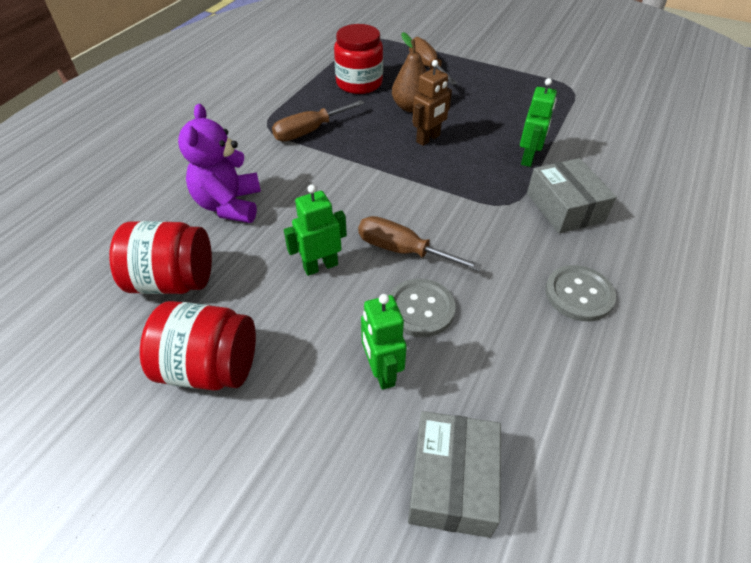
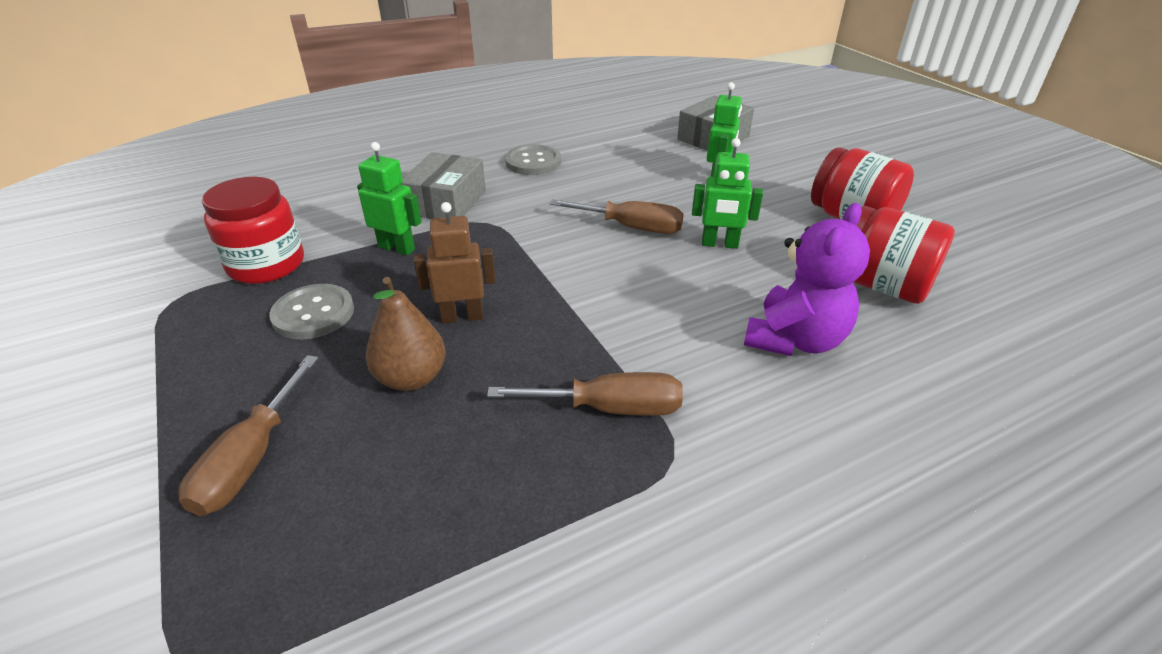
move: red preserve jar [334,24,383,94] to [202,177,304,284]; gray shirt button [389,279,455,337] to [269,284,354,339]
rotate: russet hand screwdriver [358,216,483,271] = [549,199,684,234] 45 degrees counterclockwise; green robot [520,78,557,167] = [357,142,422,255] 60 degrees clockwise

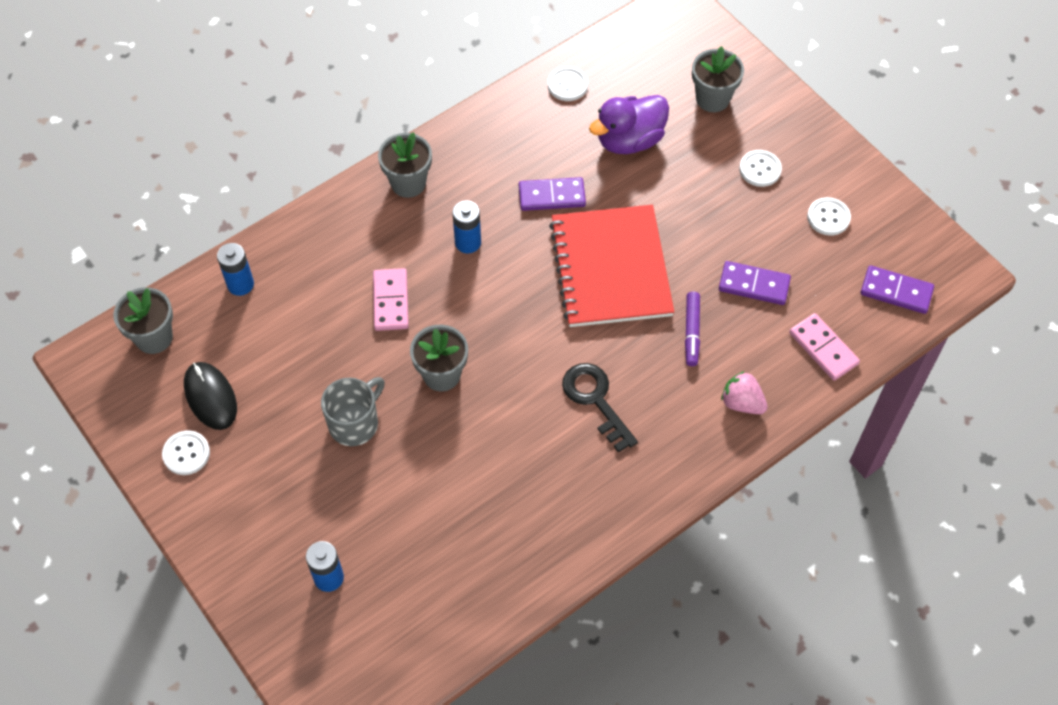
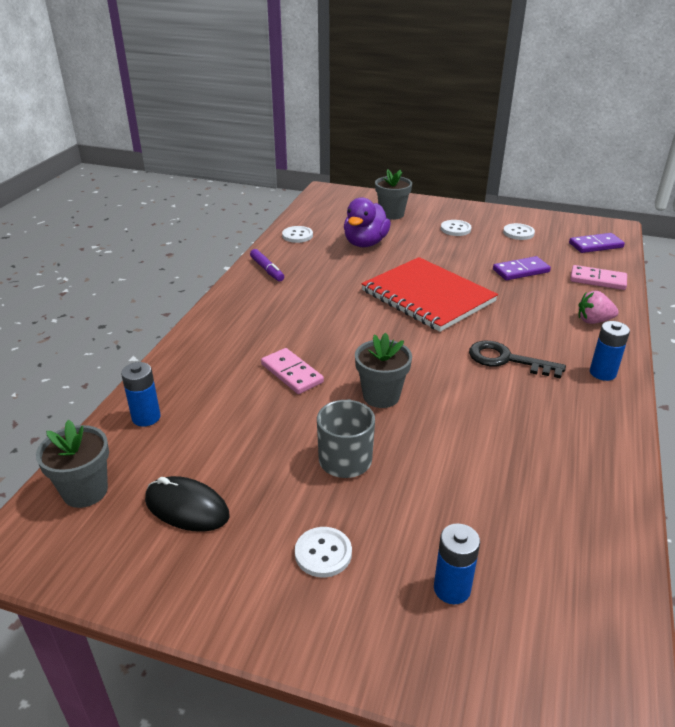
delete: gray potted plant [378,132,432,198]; royal purple domino piece [519,177,586,211]
move: snow-white shirt button [162,431,210,475] to [295,527,352,578]; cobalt AA battery [452,200,481,253] to [590,321,630,381]; royal purple marker [685,292,700,366] to [250,249,284,281]

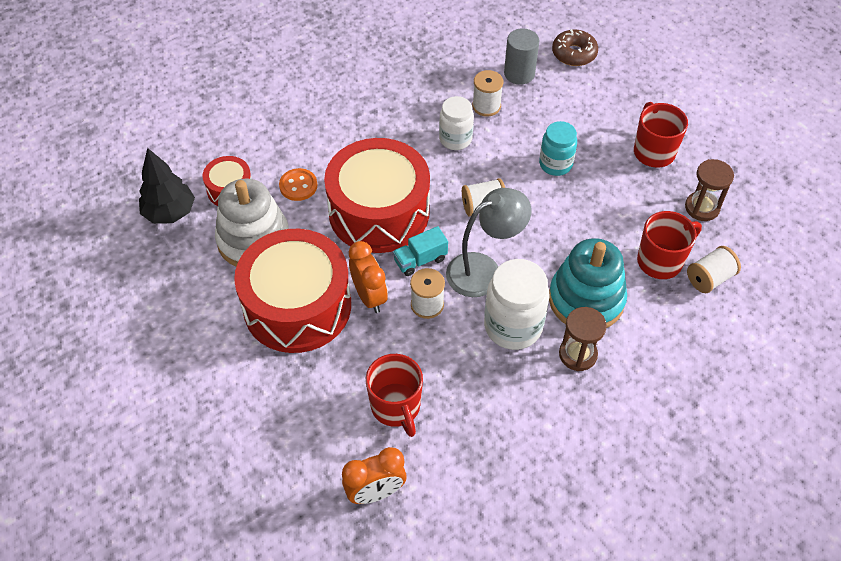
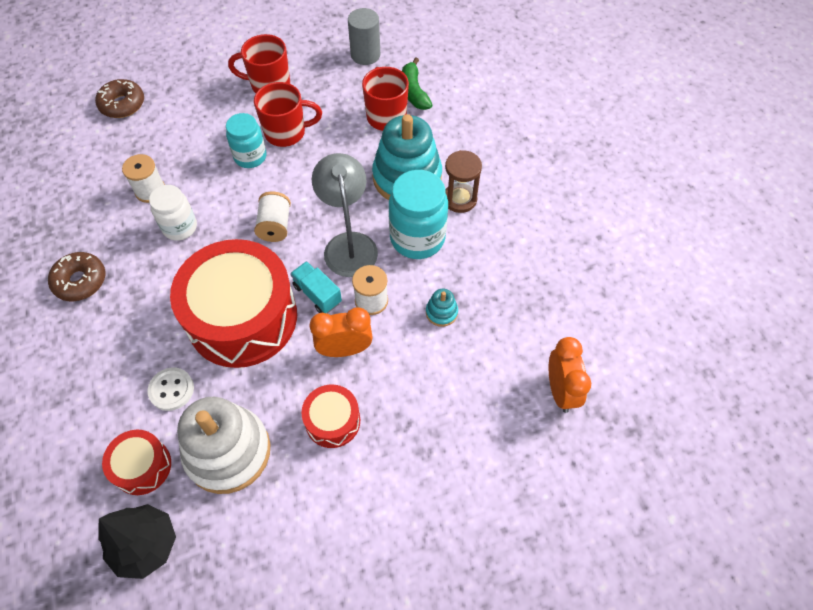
delete: russet hourglass [685,159,734,221]
insert: russet glazed donut [48,252,105,301]; teal stacking toy [426,289,458,327]
move: red mug [366,354,423,437] to [254,82,322,147]; gray solid cylinder [504,28,540,85] to [348,8,380,65]
replace: snow-white reel of thread [687,246,741,293] to green toy banana [402,58,433,110]
recolor: orange-coloured shirt button [279,168,317,201] to snow-white shirt button [148,368,194,411]; snow-white preserve jar [484,259,550,350] to teal preserve jar [389,170,448,259]
rotate: teal truck [393,226,448,276] = [290,261,342,313] 150 degrees clockwise
resize: red drum [234,229,351,353] = [301,385,360,448] x0.47

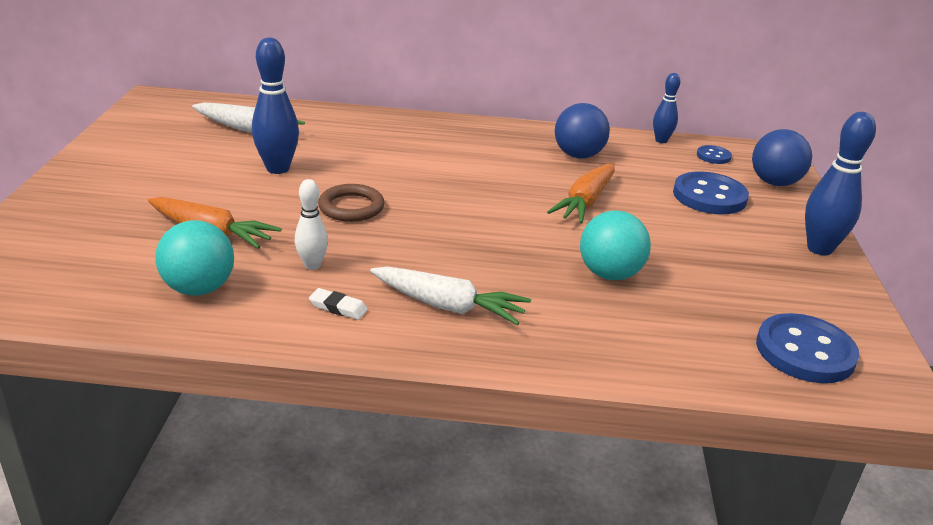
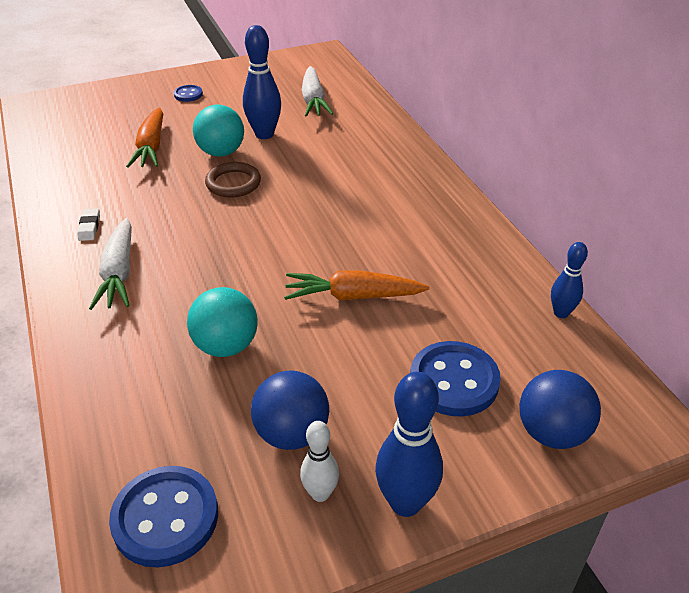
move: teal sphere [155,220,234,296] to [193,104,244,157]; snow-white tenpin [295,179,328,270] to [300,421,339,502]; cobalt sphere [555,103,610,158] to [251,370,329,450]; cobalt shirt button [697,145,732,164] to [174,85,203,102]

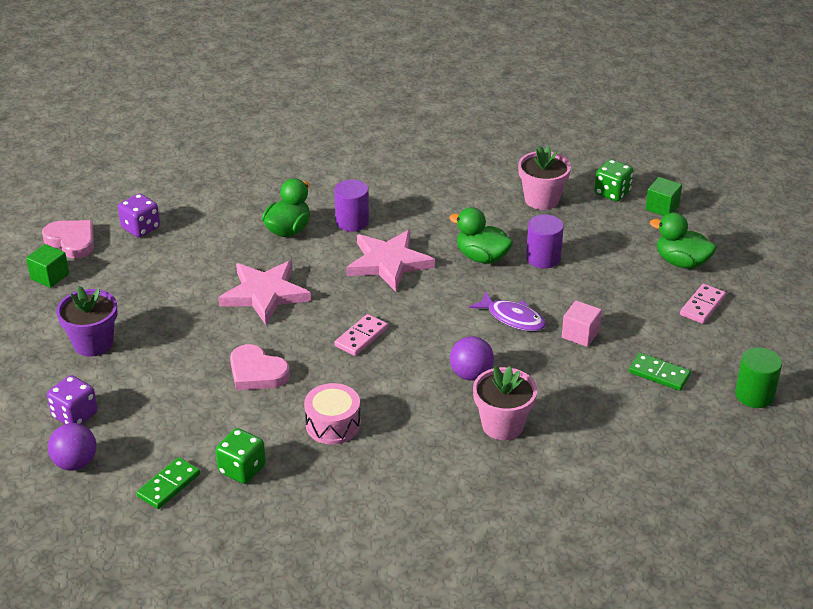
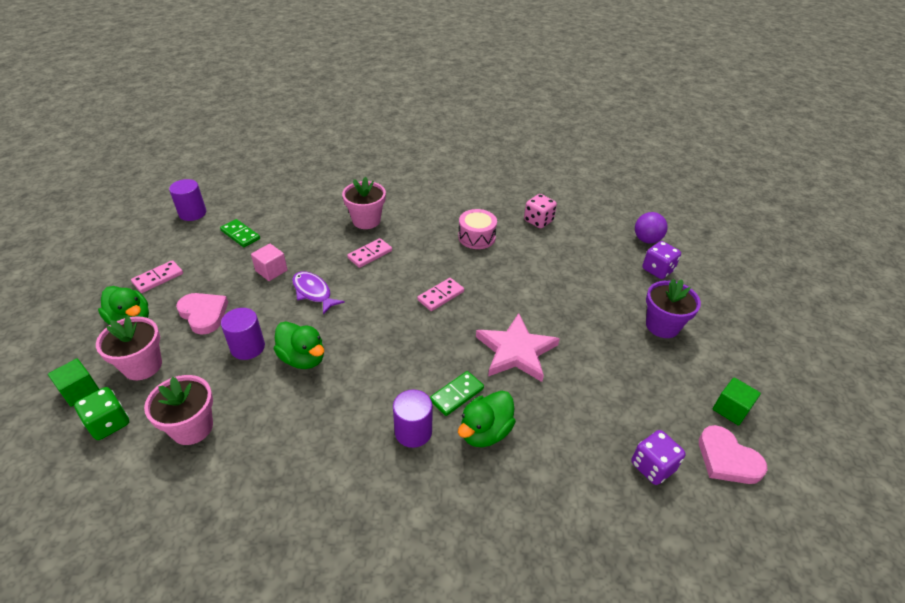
delete: rose-pink star [346,230,435,292]
insert: rose-pink potted plant [96,316,162,380]
move: green domino piece [136,457,200,509] to [430,371,484,416]; rose-pink heart shape [230,344,290,390] to [176,293,228,335]
replace: royal purple sphere [450,336,494,381] to rose-pink domino piece [347,238,392,268]
recolor: green die [216,428,266,484] to rose-pink die [524,194,557,228]; green solid cylinder [735,347,782,408] to royal purple solid cylinder [169,179,206,221]

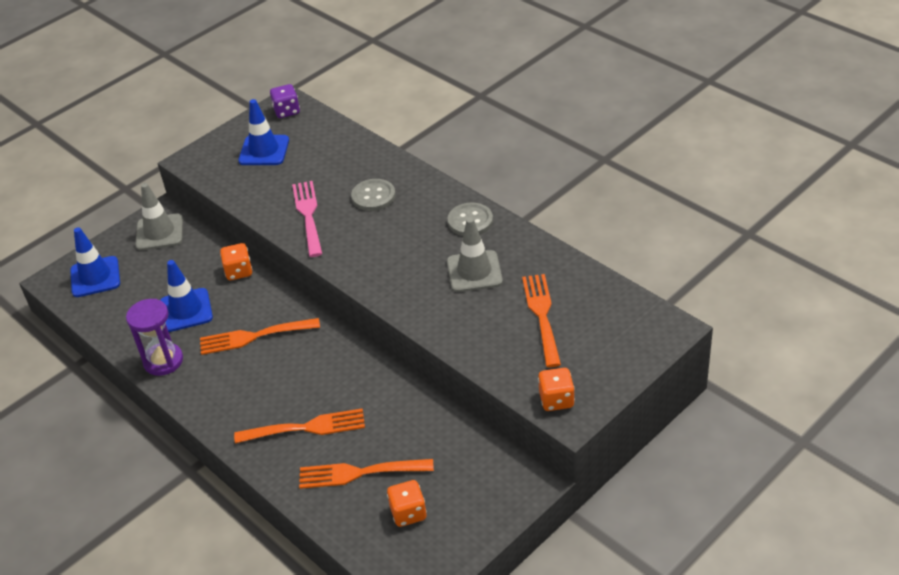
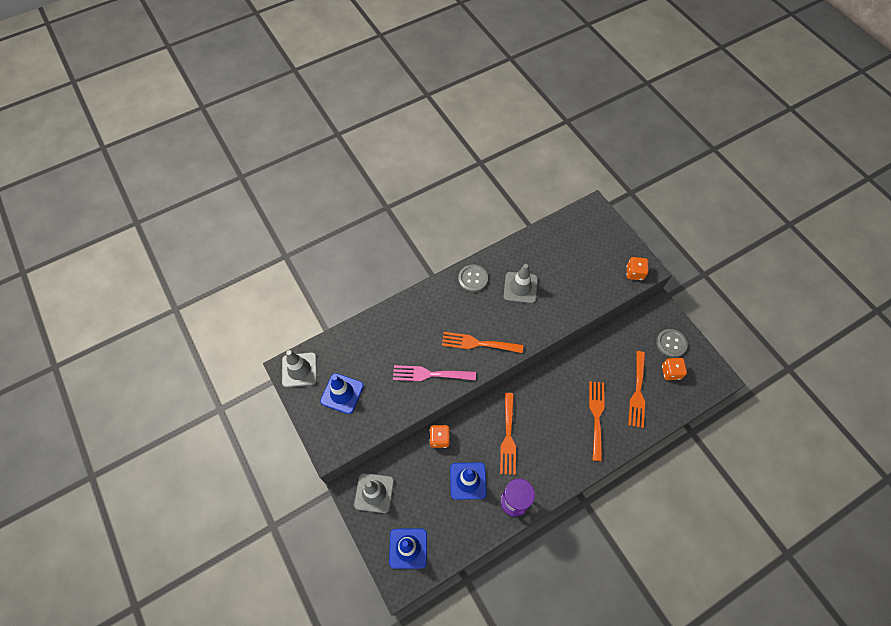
move: gray shirt button [351,179,396,211] to [656,329,687,358]; orange-coloured fork [522,274,561,367] to [442,332,523,353]
replace: royal purple die [270,84,300,118] to gray road cone [282,350,317,388]

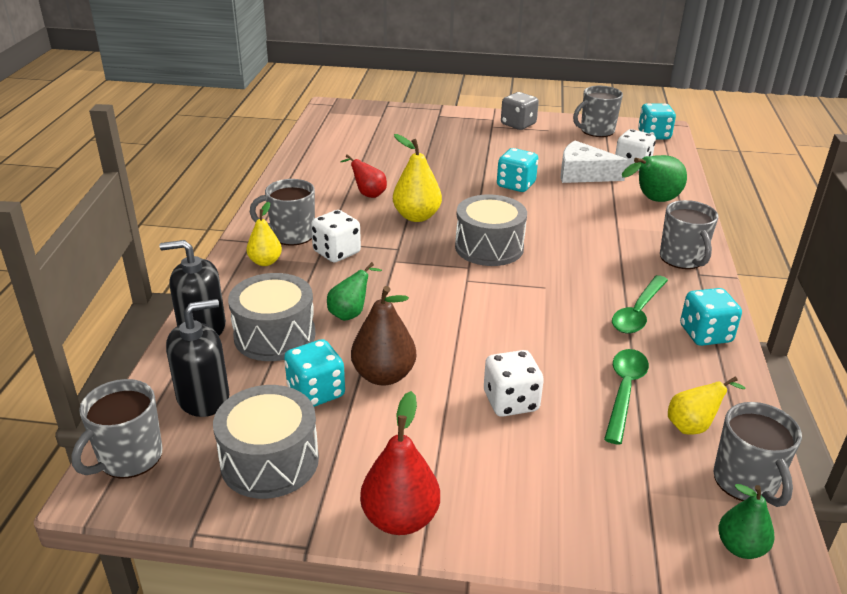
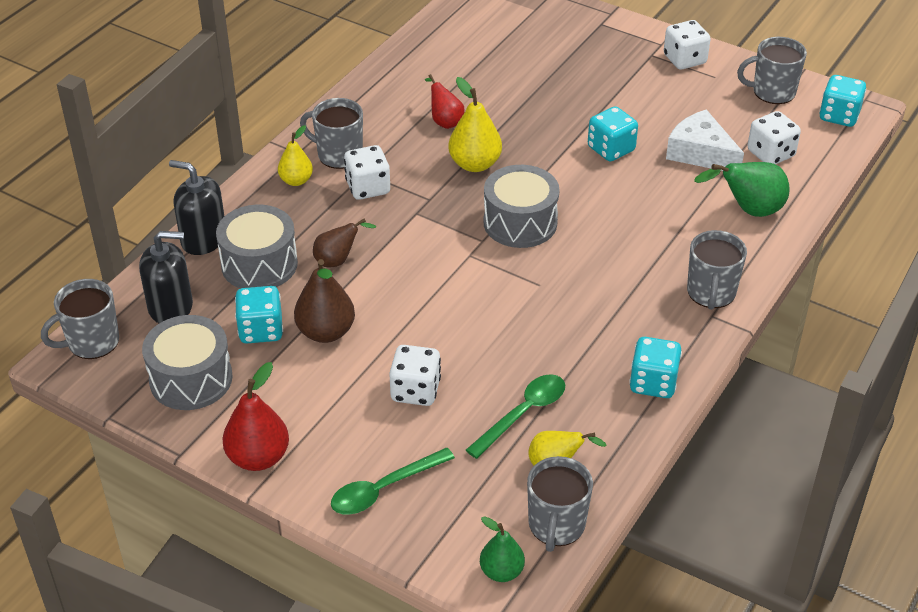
move: green spoon [612,275,668,334] to [331,448,455,515]
recolor: green pear [327,262,382,321] to russet pear [313,218,376,267]; gray die [501,92,539,130] to snow-white die [664,20,710,70]

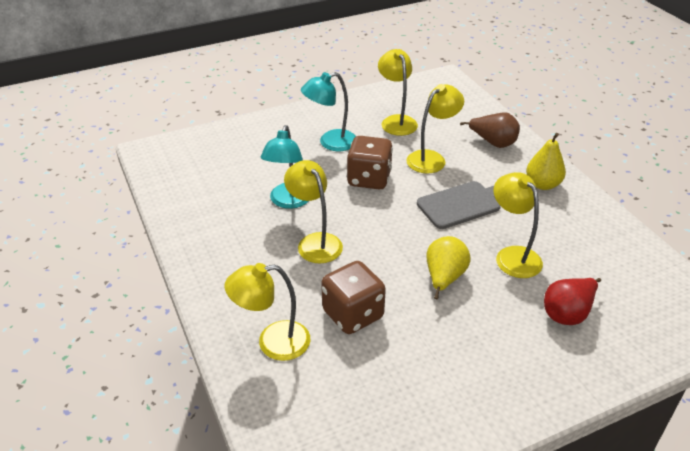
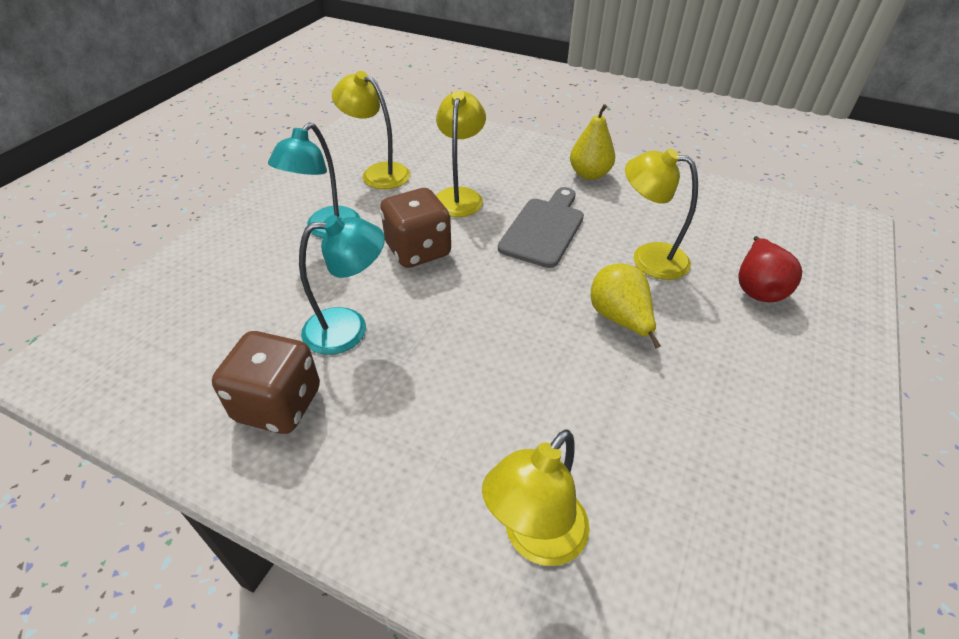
delete: yellow lamp [284,160,343,264]; russet pear [460,112,520,148]
move: russet die [321,261,386,334] to [212,331,320,434]
rotate: teal lamp [261,125,309,209] = [299,215,385,355] 75 degrees counterclockwise

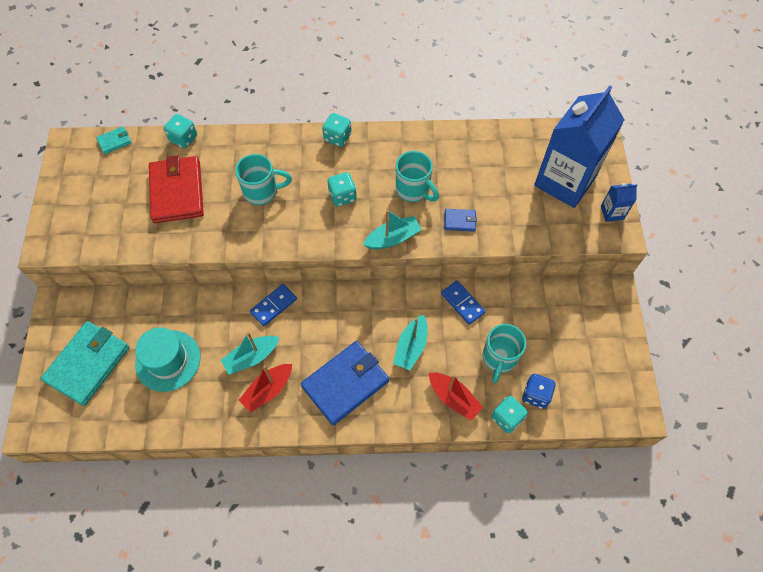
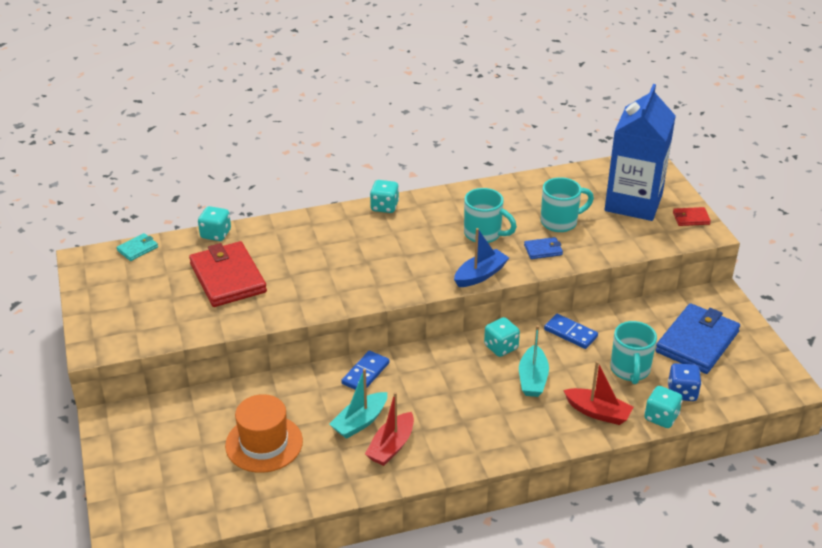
delete: teal wallet [40,321,130,406]
move: teal mug [235,154,292,205] to [541,177,594,232]; cobalt wallet [301,341,389,425] to [655,303,740,374]; teal die [328,172,357,206] to [484,317,520,357]
replace: cobalt juice carton [601,183,638,222] to red wallet [673,207,711,226]
recolor: teal tall hat [135,327,201,392] to orange-coloured tall hat [225,394,303,473]; teal toy boat [363,210,422,249] to cobalt toy boat [454,228,509,287]

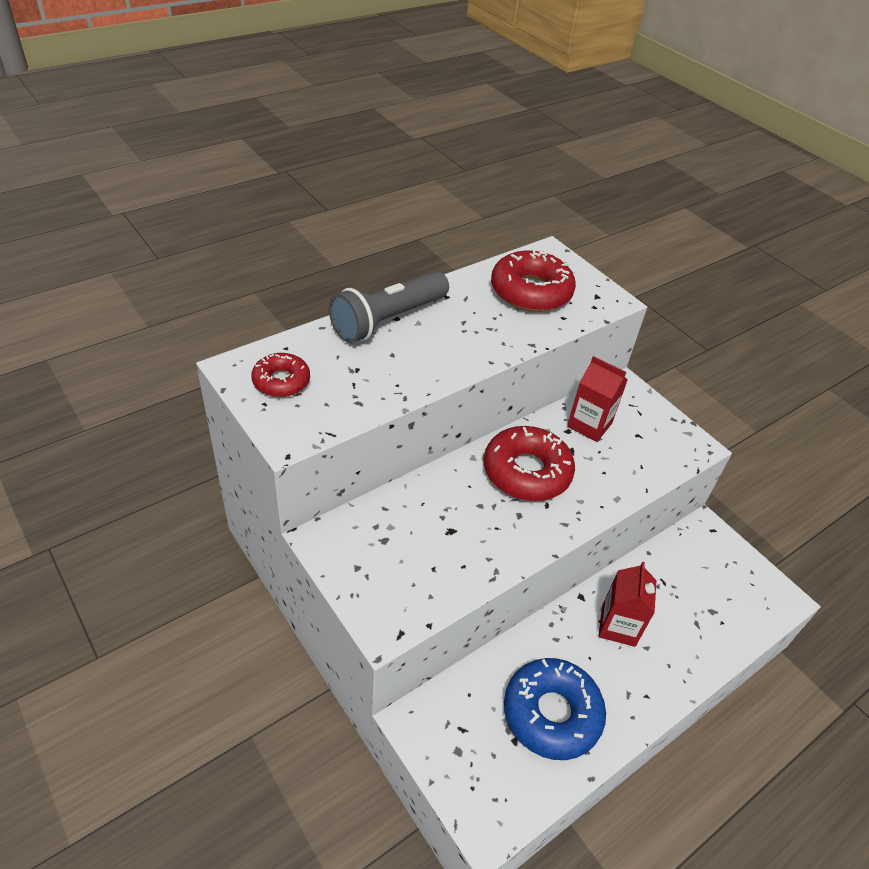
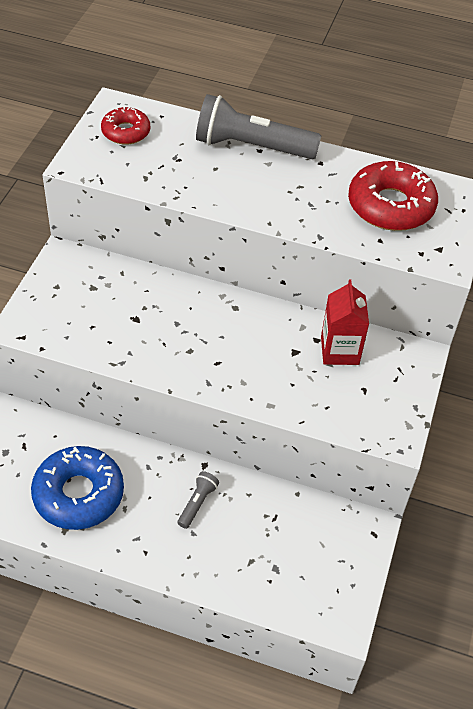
delete: red glazed donut [484,426,575,501]
replace: red juice carton [598,562,657,647] to gray torch [177,471,219,529]

